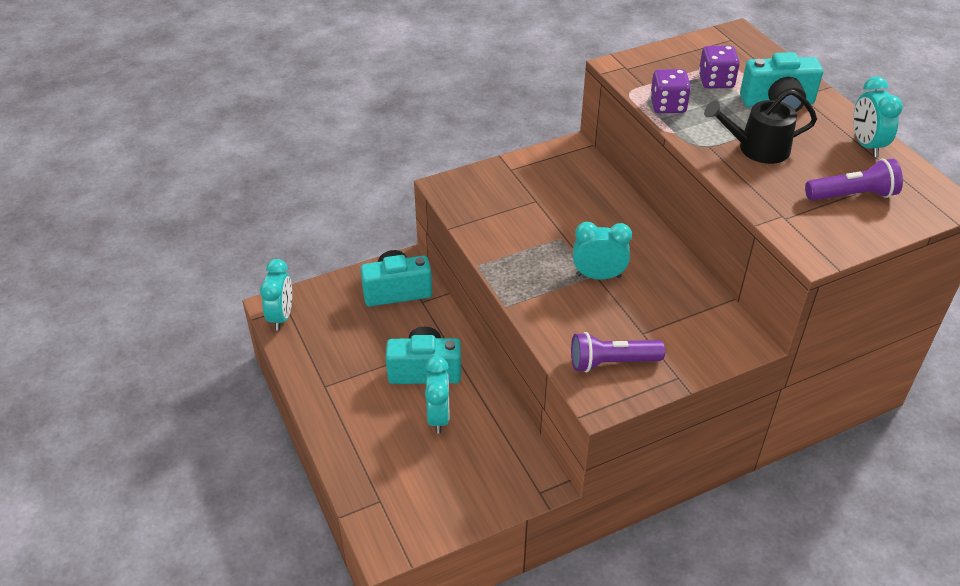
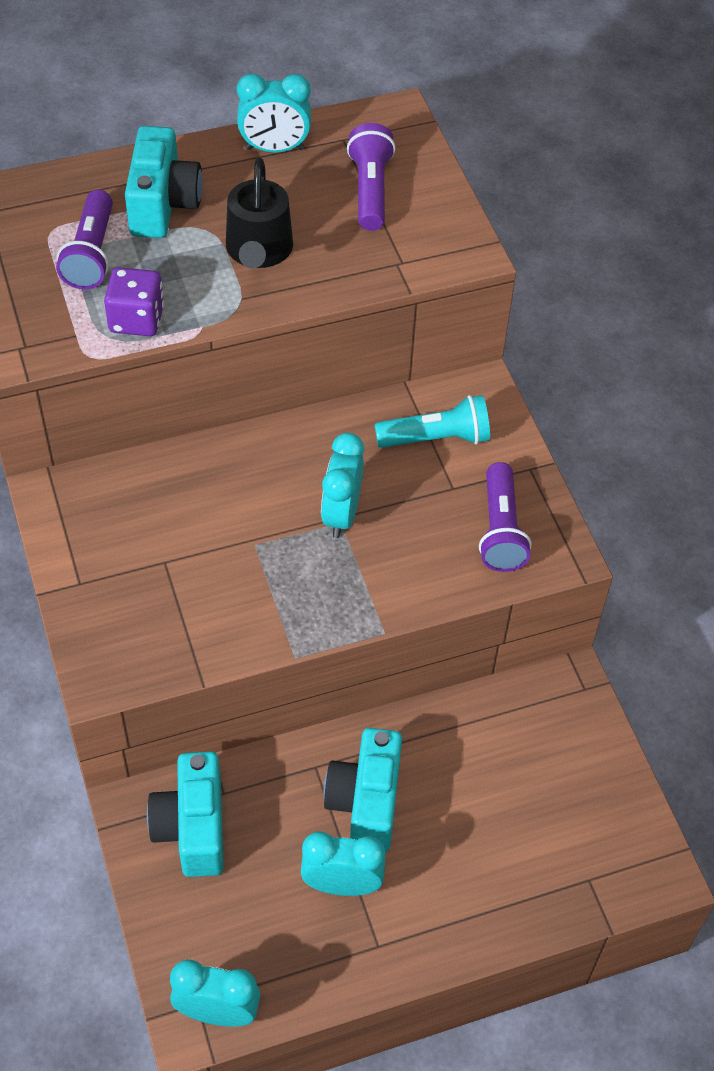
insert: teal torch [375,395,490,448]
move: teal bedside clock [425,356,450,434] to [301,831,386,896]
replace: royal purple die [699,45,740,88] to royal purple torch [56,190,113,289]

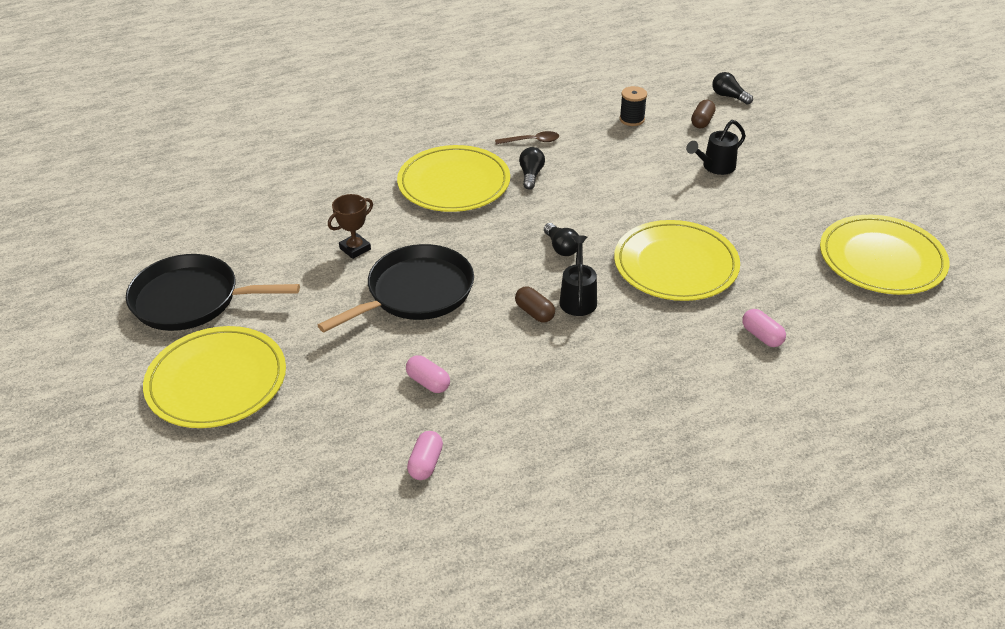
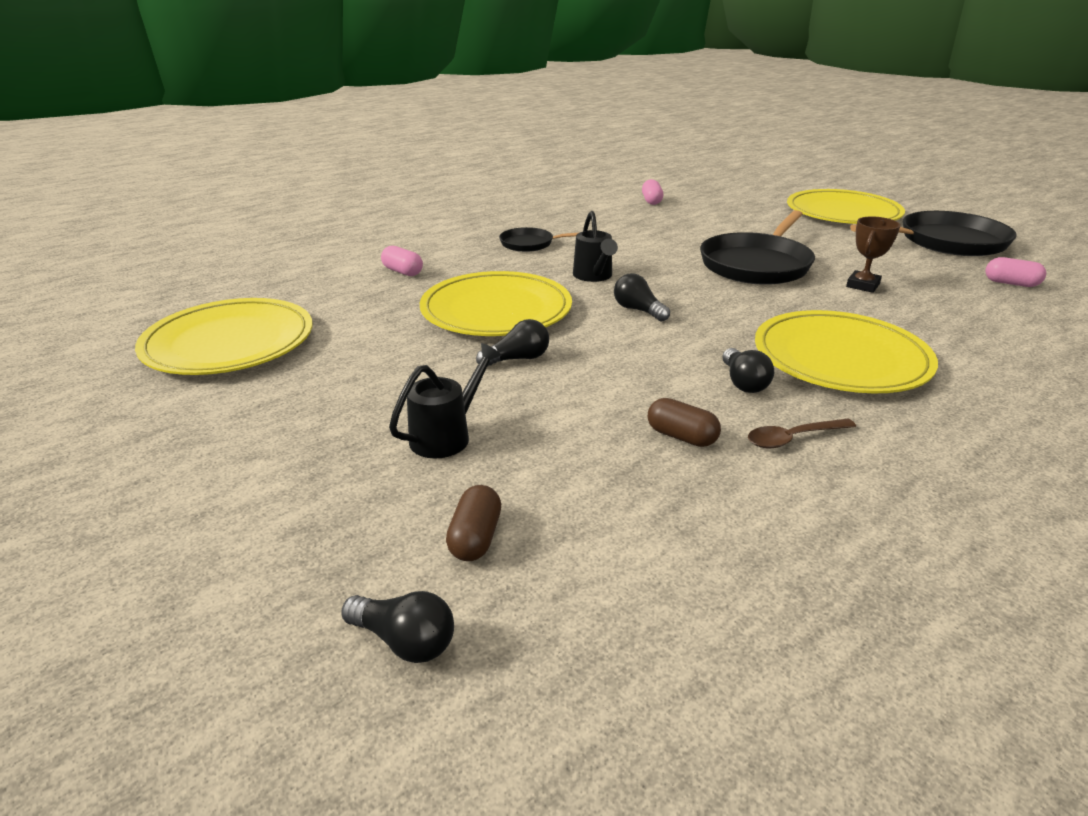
delete: black reel of thread [620,86,647,126]
insert: black lightbulb [476,319,549,367]; black frying pan [499,227,580,252]
move: rose-pink pill [406,355,450,393] to [985,257,1046,287]; russet pill [515,287,555,323] to [648,398,721,447]

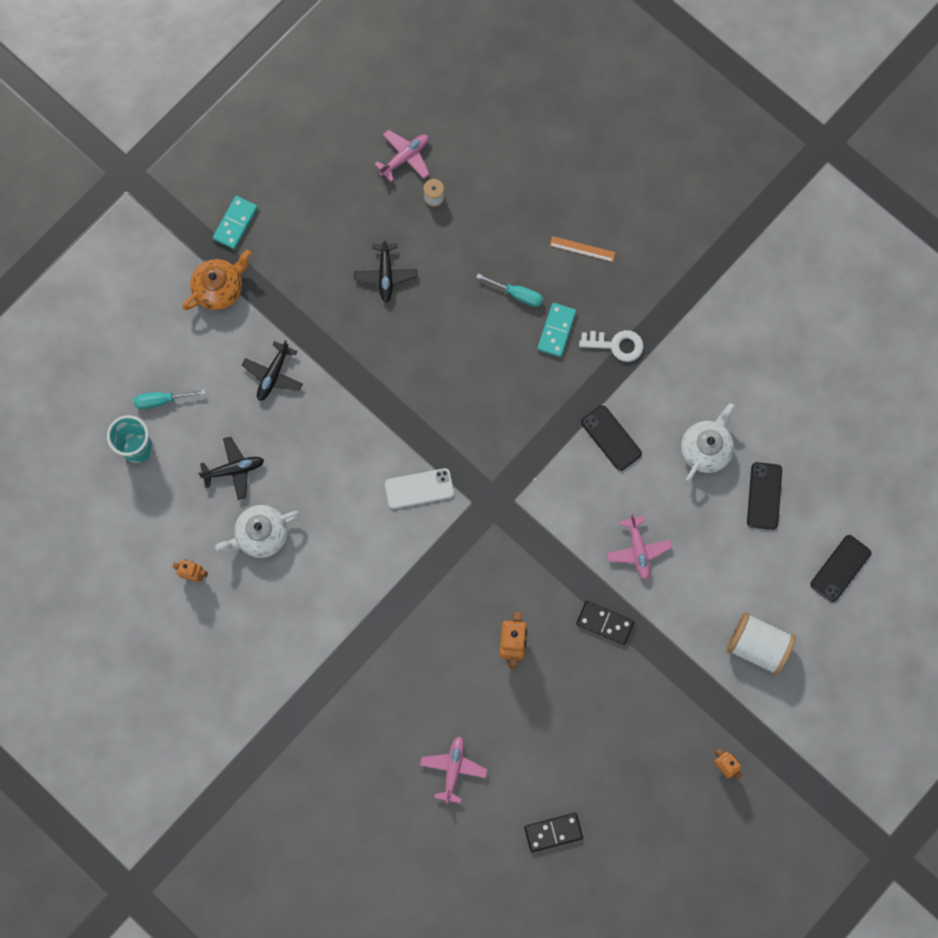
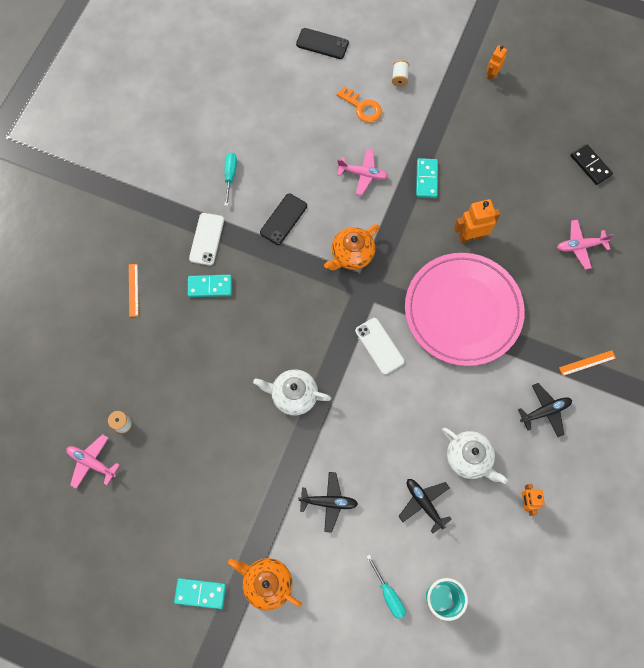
delete: black mobile phone [747,462,782,530]
insert: orange-coloured tea pot [324,224,379,271]; orange-coloured latchkey [337,87,382,123]; rose-pink flat dish [405,253,525,366]; orange-coloured ruler [559,350,616,376]
move: black plane [354,237,417,303] to [518,383,572,437]; teal hand screwdriver [476,274,543,307] to [224,153,237,206]; snow-white tea pot [681,403,735,482] to [253,369,331,416]
replace: snow-white latchkey [579,330,644,362] to snow-white mobile phone [189,213,224,265]
recolor: black domino piece [576,601,635,645] to teal domino piece [416,158,438,198]
rotate: rose-pink plane [606,514,672,580] = [337,149,388,195] 45 degrees clockwise
resize: snow-white reel of thread [727,612,796,676] = [392,60,409,87] x0.49

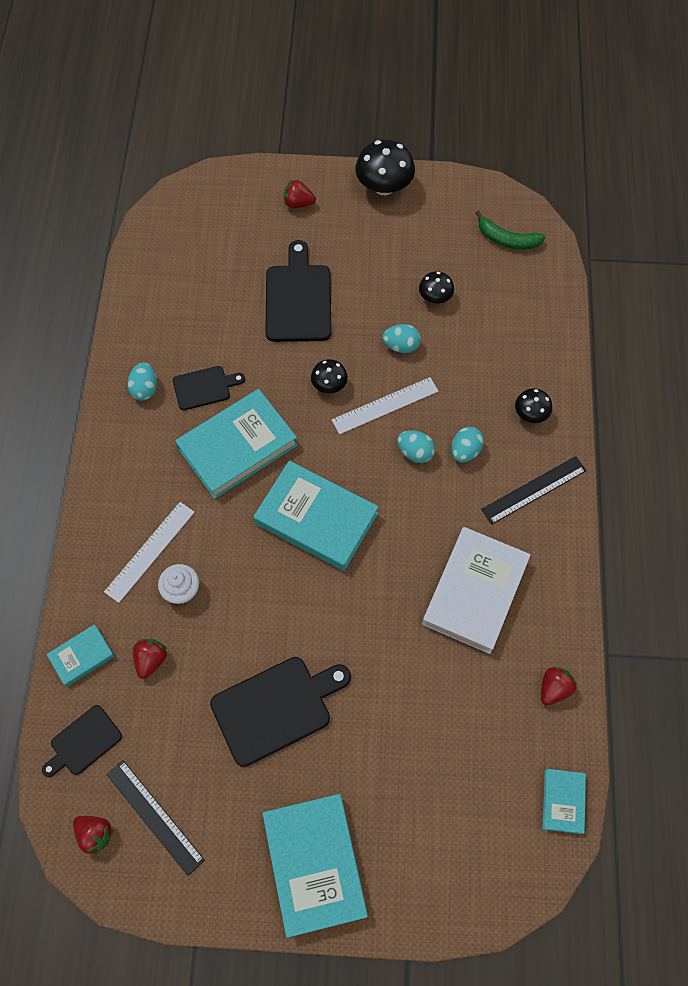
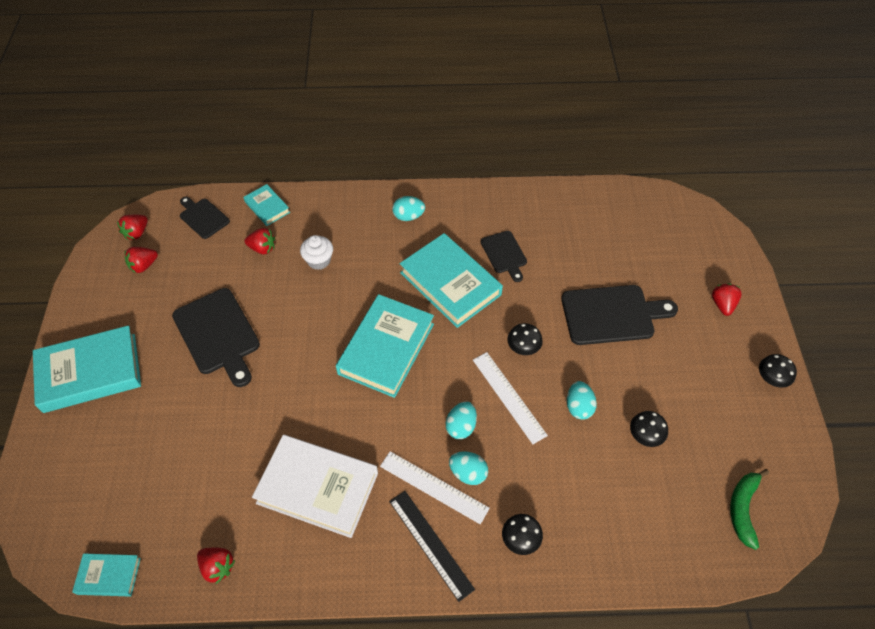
move: snow-white ruler [104,502,195,603] to [380,451,490,524]; teal egg shape [127,362,157,400] to [392,196,425,221]
replace: black ruler [106,760,205,876] to red toy strawberry [125,247,158,273]
resize: black fungus [355,140,415,195] = [759,354,797,388] x0.57

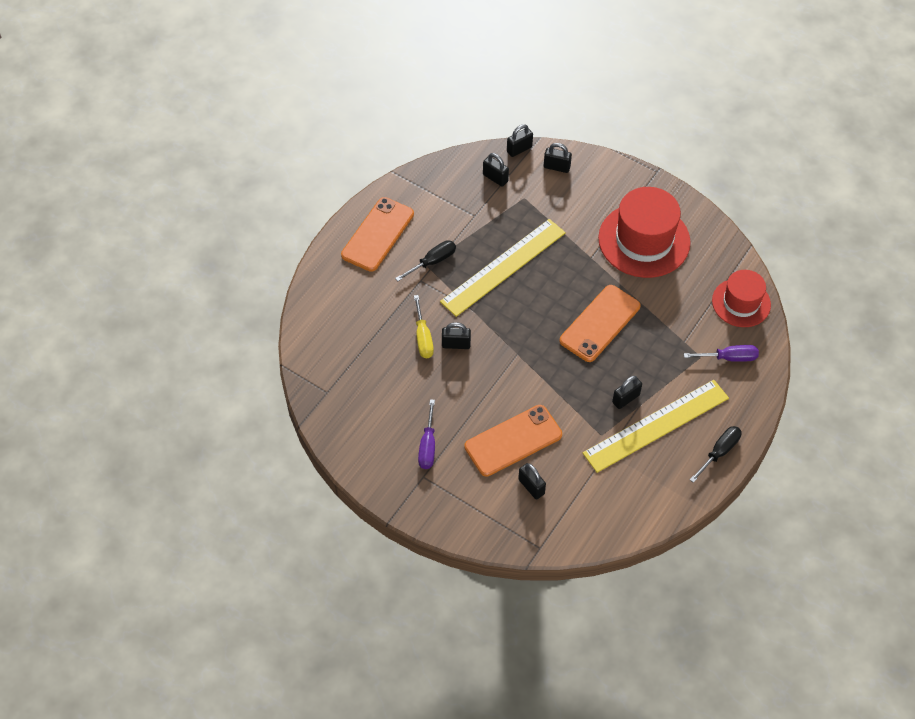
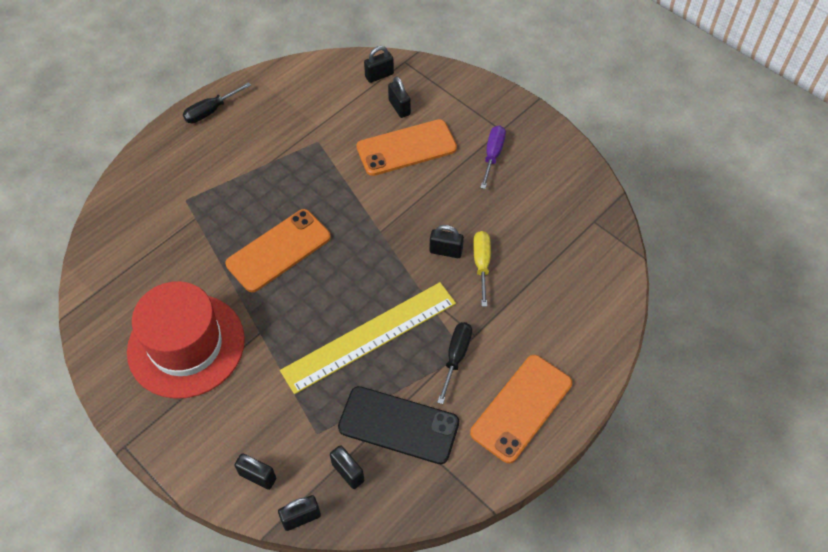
delete: yellow ruler [583,380,729,473]; royal purple hand screwdriver [684,345,759,362]; red tall hat [712,270,771,327]
insert: black mobile phone [338,386,459,464]
move: black lock [612,376,642,409] to [364,46,394,83]
rotate: black hand screwdriver [395,240,456,281] = [437,322,472,404] 135 degrees clockwise

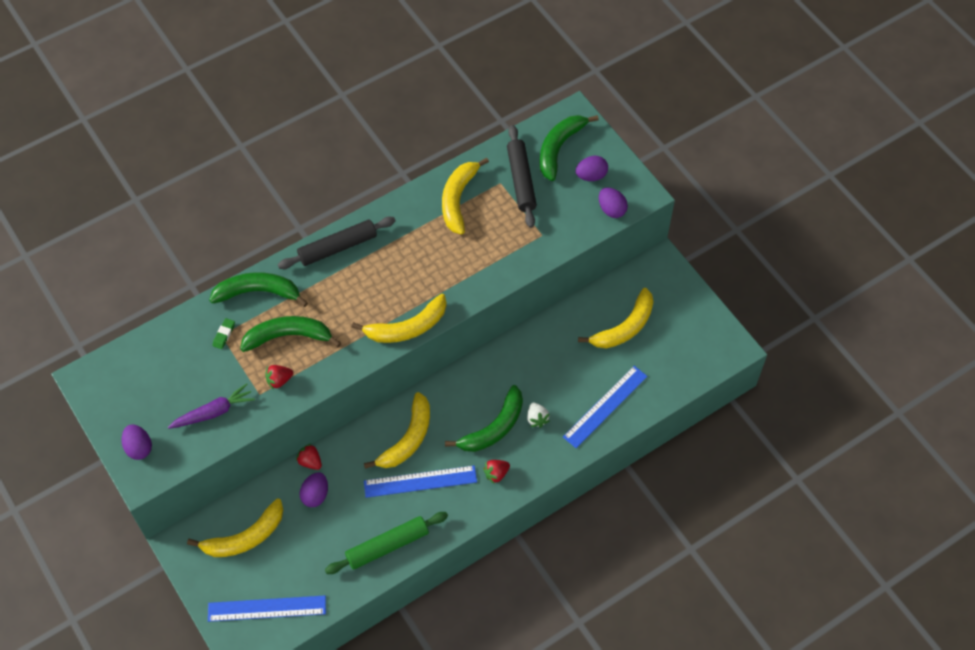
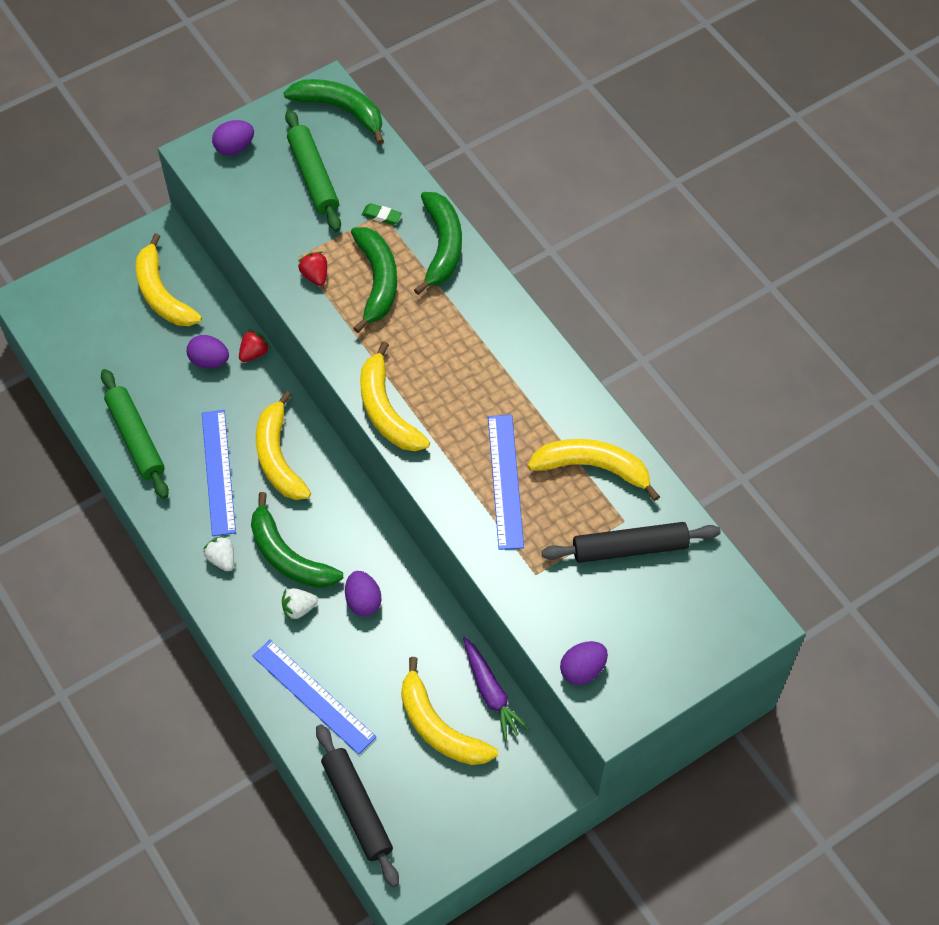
insert: green dough roller [285,109,341,232]
move: royal purple root vegetable [168,383,255,429] to [463,637,530,741]; cobalt ruler [208,596,326,622] to [488,415,524,550]; black dough roller [278,217,396,269] to [316,724,399,887]; green toy banana [540,115,599,181] to [284,79,384,145]; royal purple egg shape [575,156,608,181] to [345,571,382,616]
recolor: red toy strawberry [483,460,510,484] to snow-white toy strawberry [203,536,234,571]
rotate: yellow toy banana [364,392,430,469] = [256,391,311,500] 45 degrees clockwise

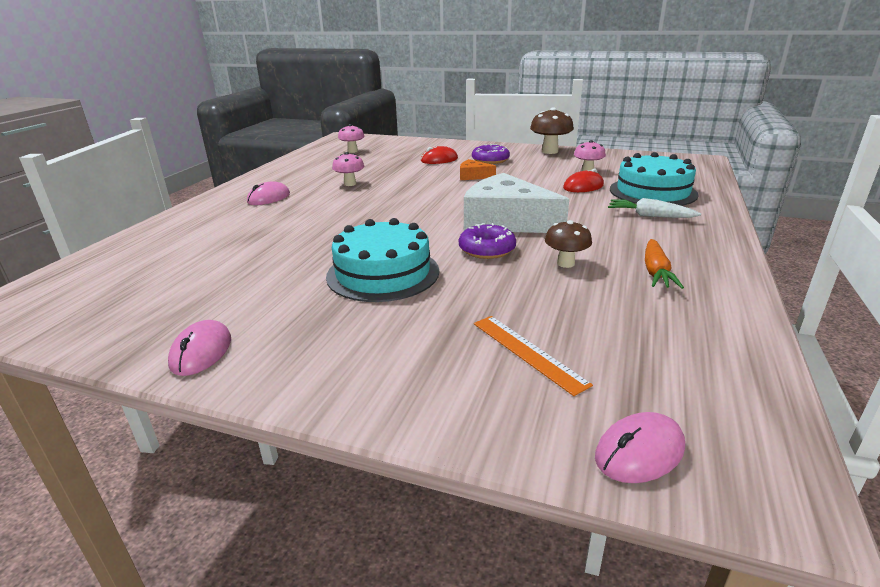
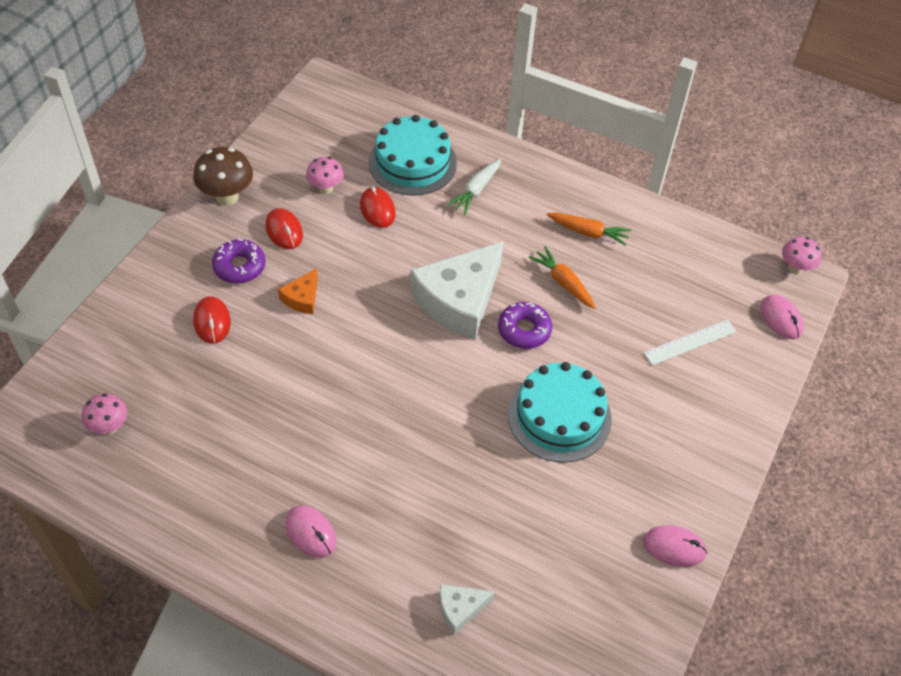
insert: red computer mouse [265,208,303,249]; snow-white piece of cheese [439,584,495,635]
move: rose-pink fungus [332,152,364,186] to [782,237,822,274]
replace: russet fungus [545,220,592,268] to orange-coloured root vegetable [529,246,596,309]
recolor: orange-coloured ruler [474,316,593,396] to snow-white ruler [644,319,737,365]

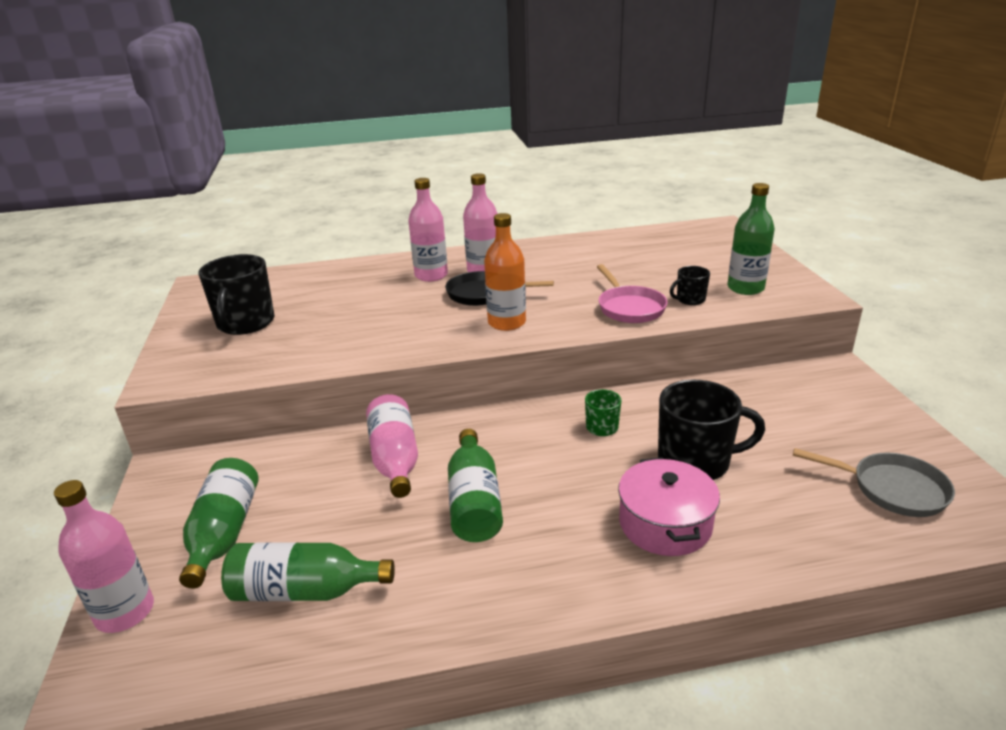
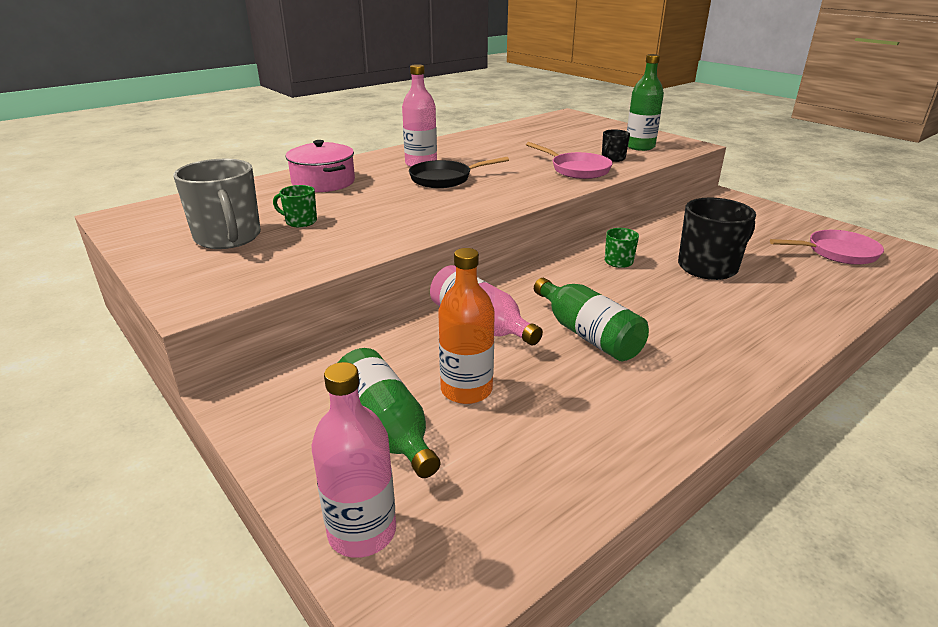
delete: green bottle [221,542,395,601]; rose-pink bottle [408,178,448,282]
insert: green mug [273,185,317,227]
move: orange-coloured bottle [484,213,526,331] to [438,248,495,404]; rose-pink cooking pot [618,457,720,556] to [285,140,355,192]
recolor: black mug [198,254,275,335] to gray mug [173,159,261,249]; gray frying pan [793,448,955,517] to rose-pink frying pan [770,230,884,265]

